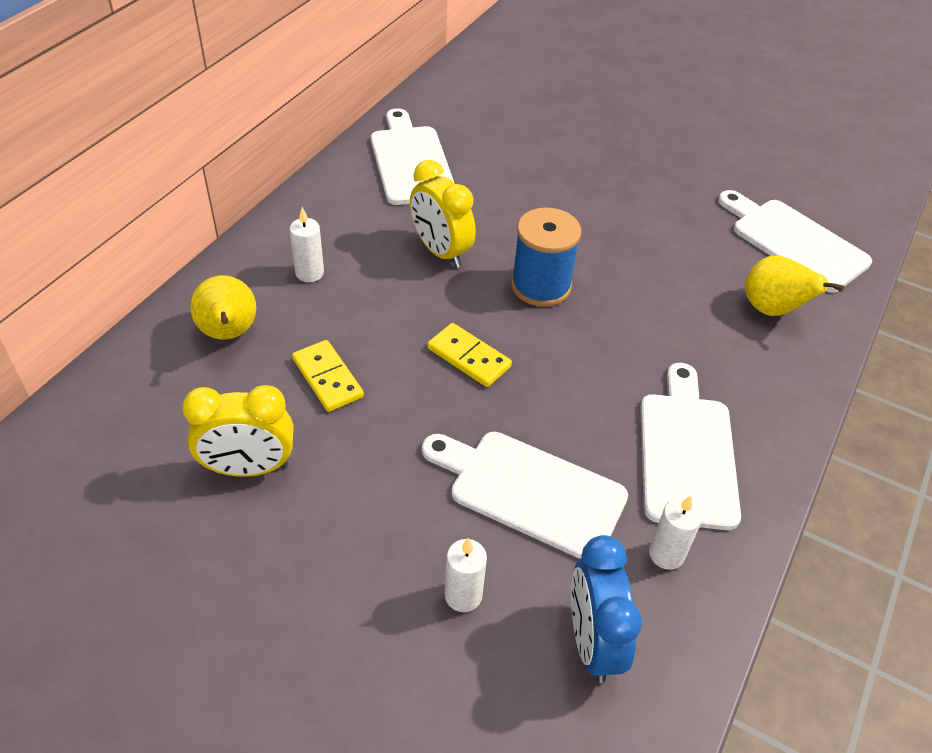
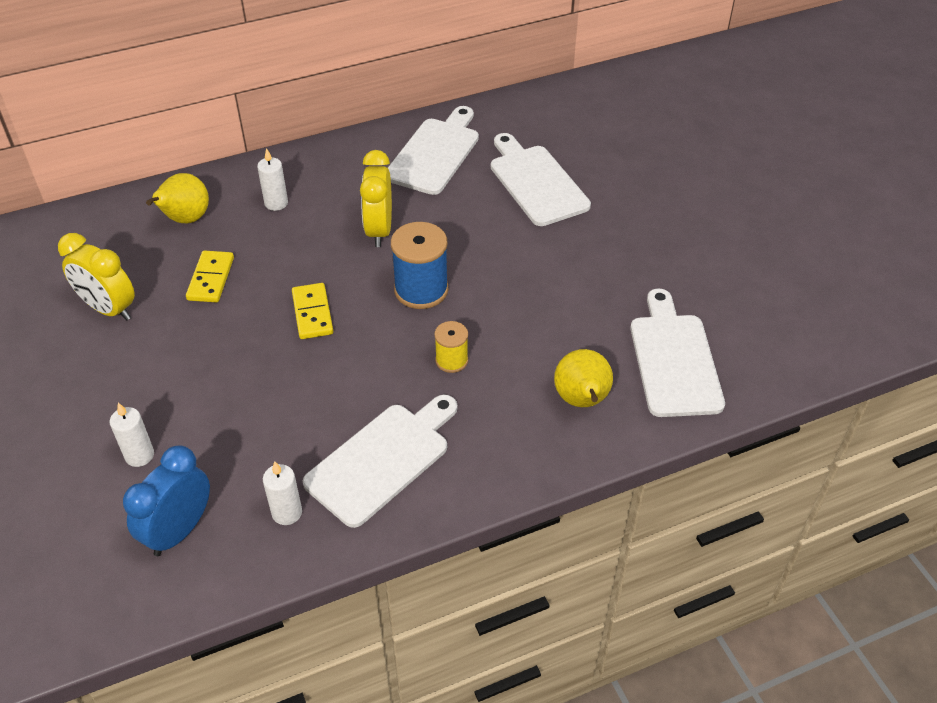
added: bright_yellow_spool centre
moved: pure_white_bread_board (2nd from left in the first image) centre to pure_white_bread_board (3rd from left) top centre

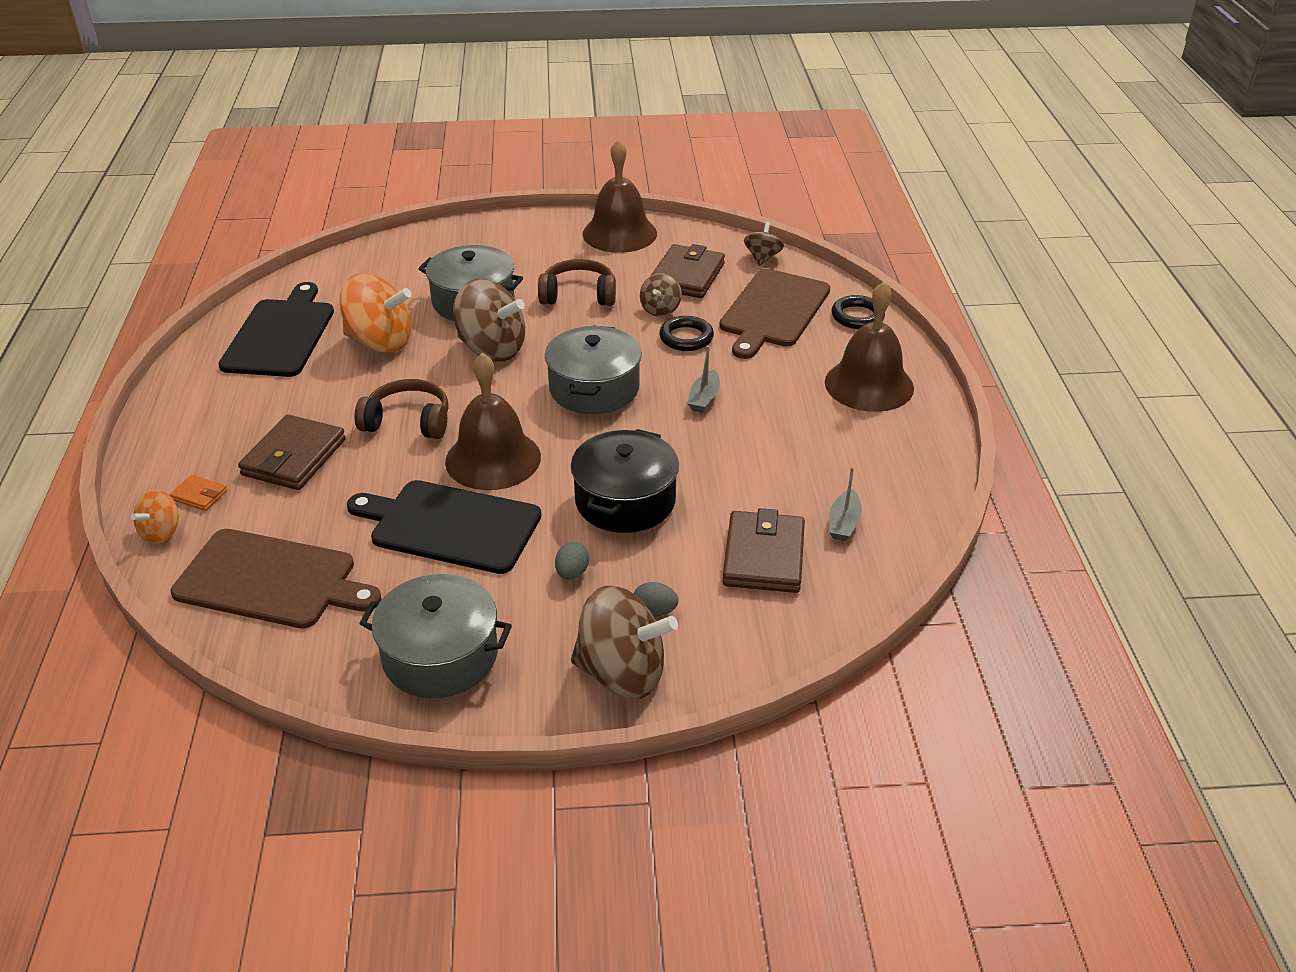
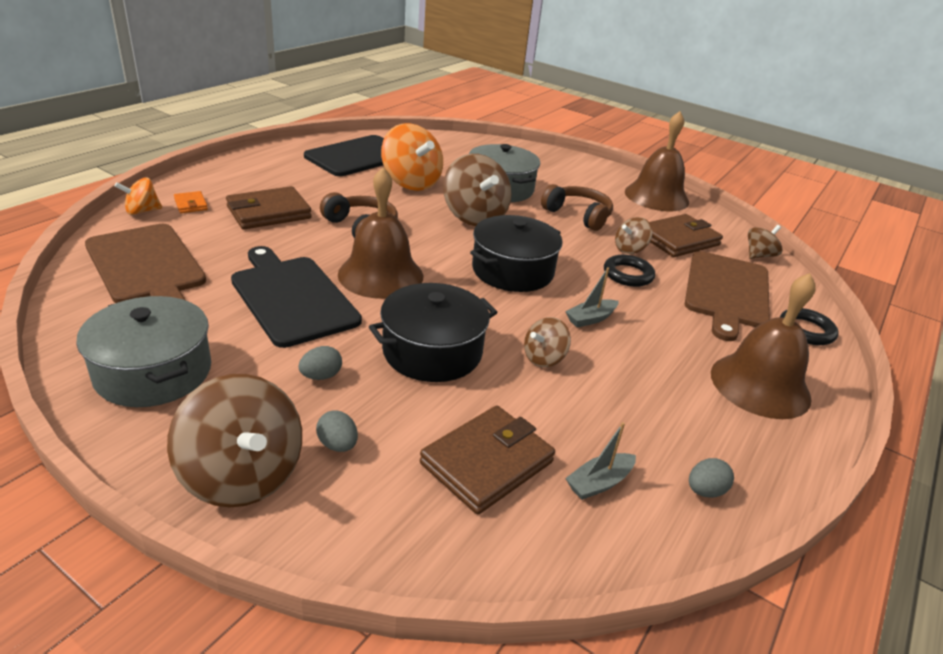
added: brown_spinning_top (3rd from left) centre; gray_egg_shape (3rd from left) bottom right
recoloured: gray_stockpot (3rd from left) centre to jet-black_stockpot (2nd from left) centre
turned: brown_bread_board (2nd from left) top centre = middle right 45 degrees counterclockwise

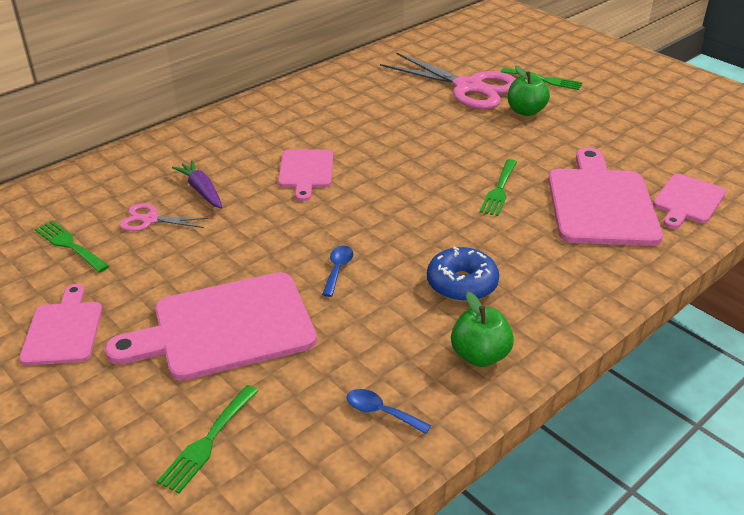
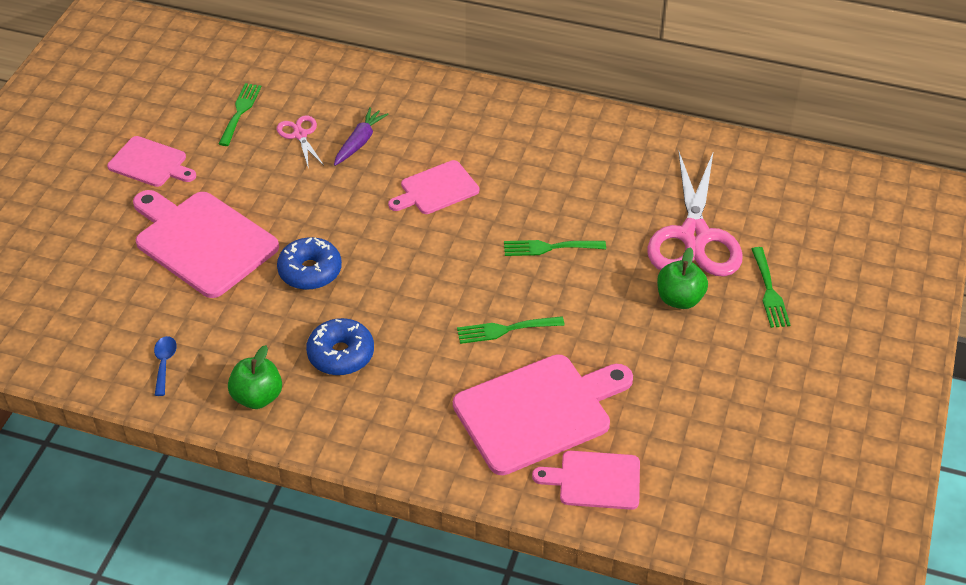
moved: green_fork (2nd from left in the first image) bottom left to green_fork (3rd from left) centre
replaced: cobalt_teaspoon (1st from left) centre to cobalt_doughnut (1st from left) middle left
turned: rosy_bread_board (1st from left) middle left = top left 60 degrees clockwise

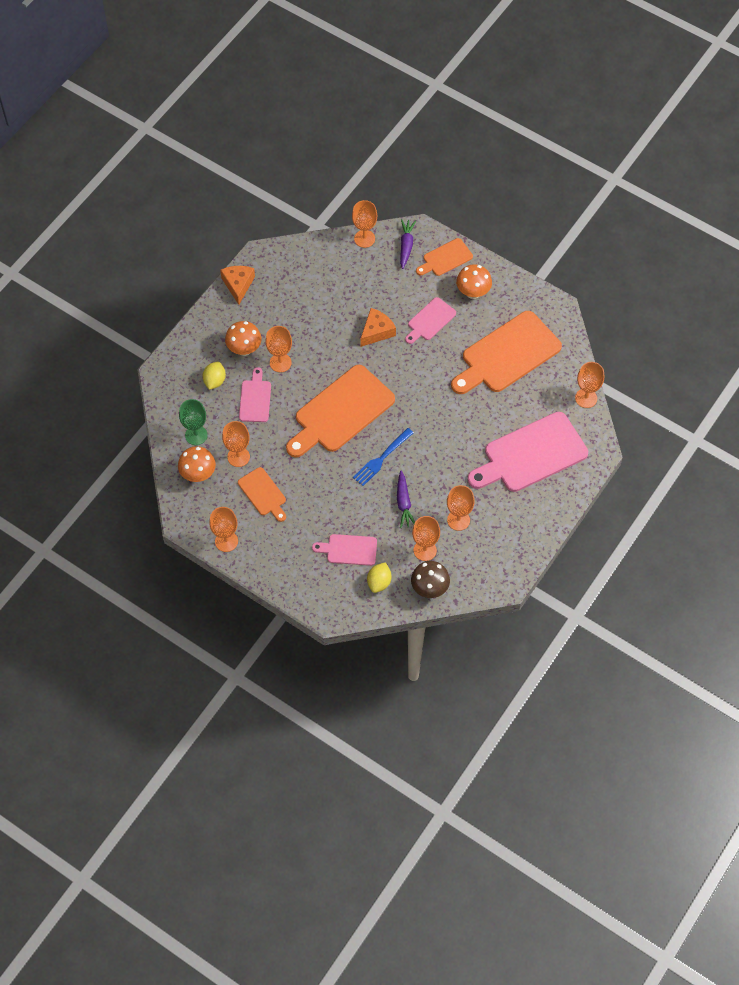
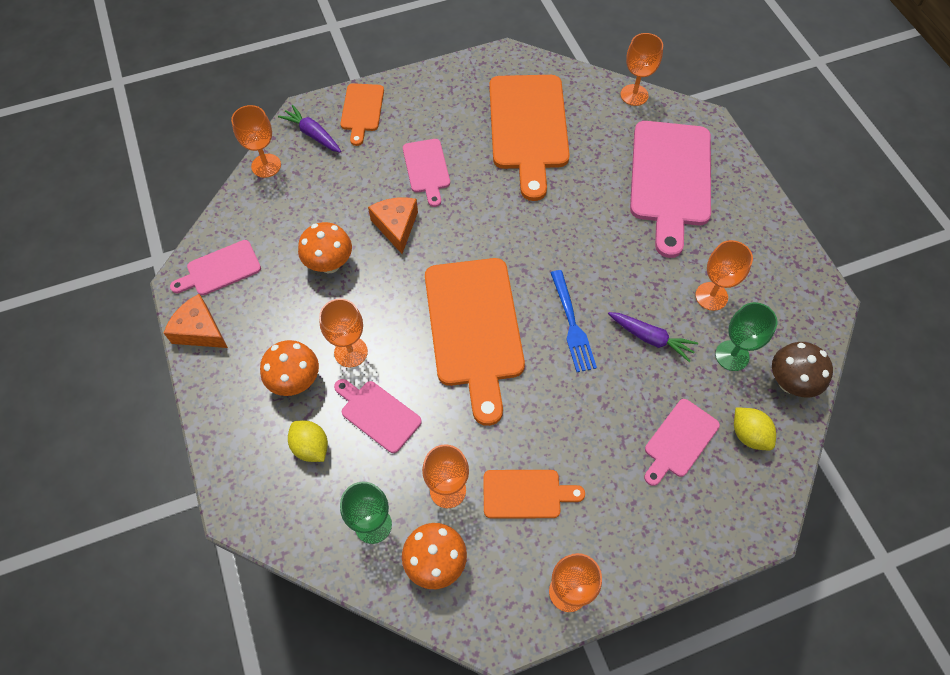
added: rosy_bread_board (1st from left) middle left
moved: orange-coloured_toadstool (3rd from left in the first image) top centre to orange-coloured_toadstool (2nd from left) centre
recoloured: orange-coloured_wine_glass (5th from left) centre to green_wine_glass (2nd from left) middle right

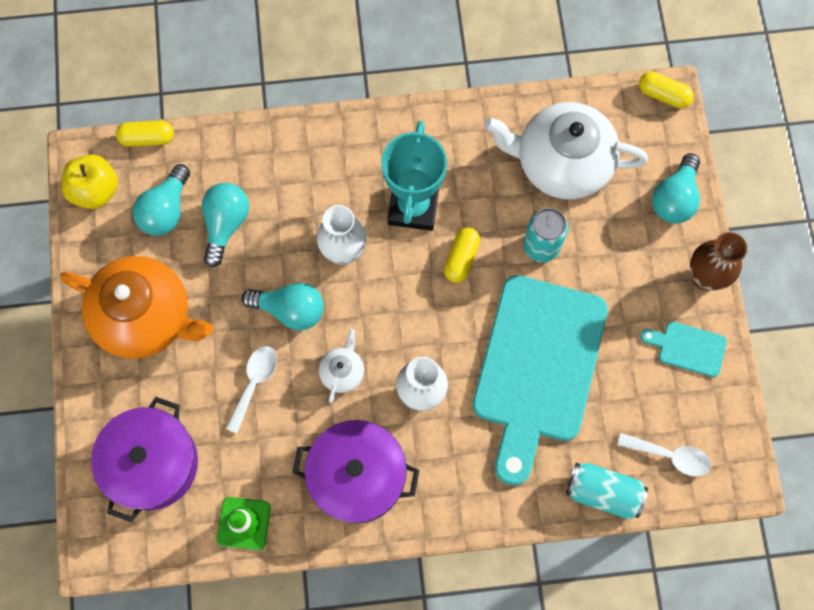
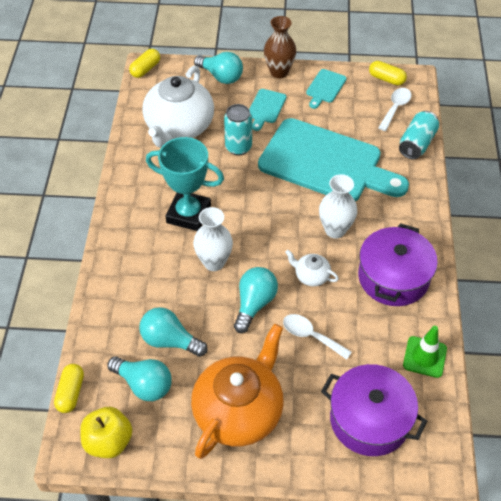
added: turquoise_bread_board (1st from left) top centre
moved: bright_yellow_capsule (2nd from left in the first image) centre to bright_yellow_capsule (3rd from left) top right

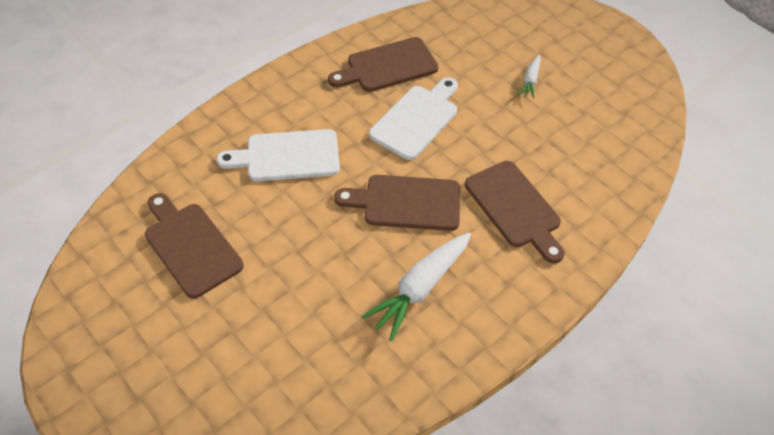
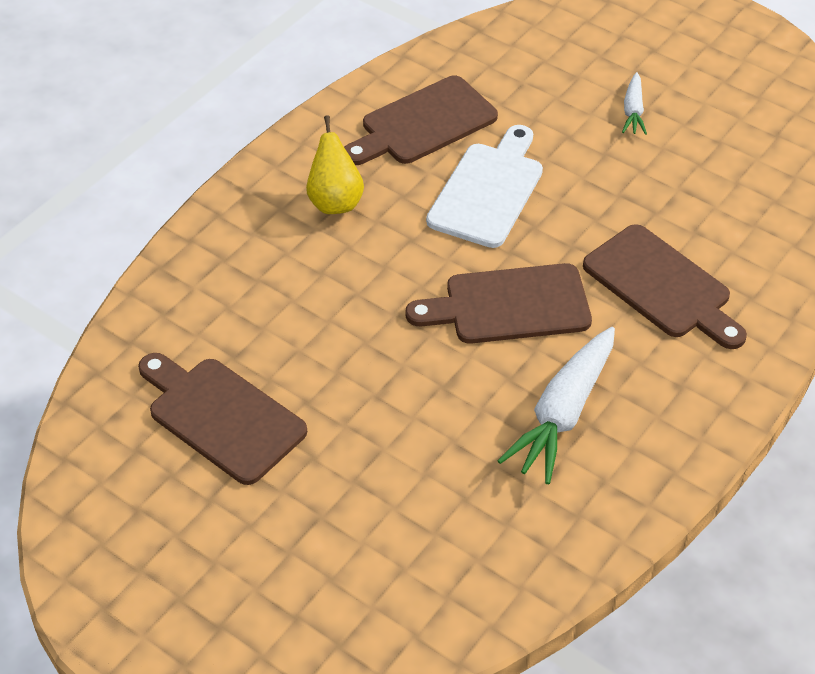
removed: pure_white_bread_board (1st from left) centre
added: bright_yellow_pear top centre

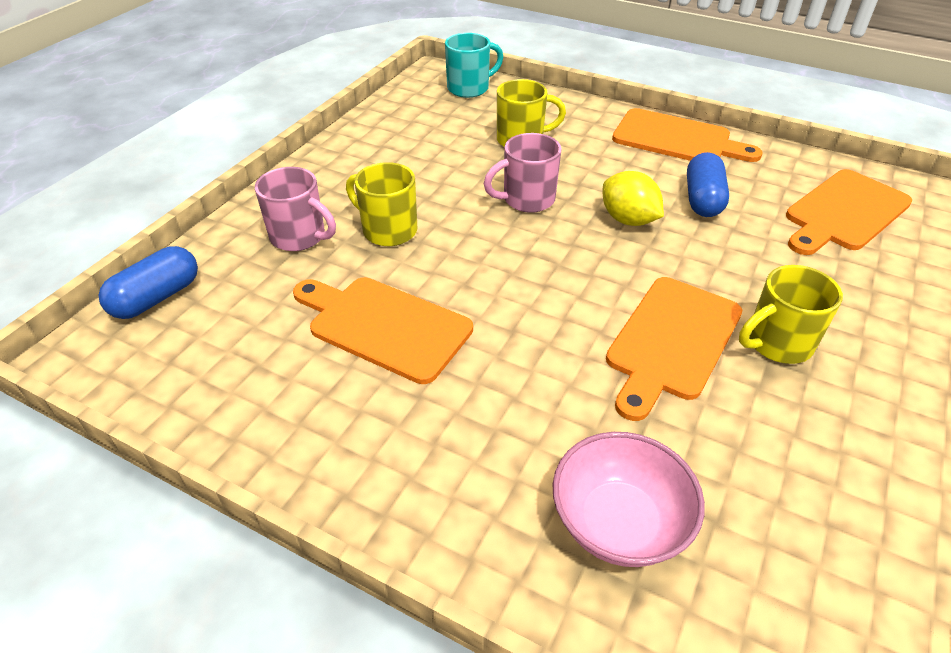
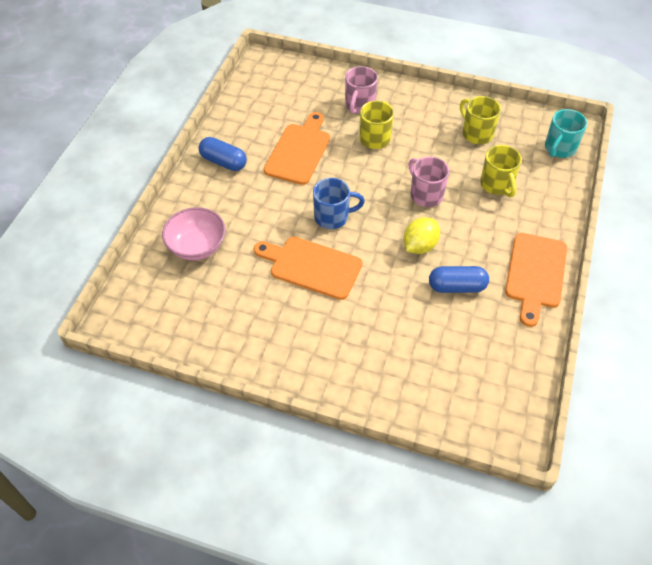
removed: orange-coloured_bread_board (4th from left) top right
added: cobalt_coffee_mug centre
moved: cobalt_capsule (1st from left) middle left to top centre; bright_yellow_coffee_mug (3rd from left in the first image) middle right to bright_yellow_coffee_mug (2nd from left) top right
turned: turquoise_coffee_mug top centre = top right 75 degrees clockwise

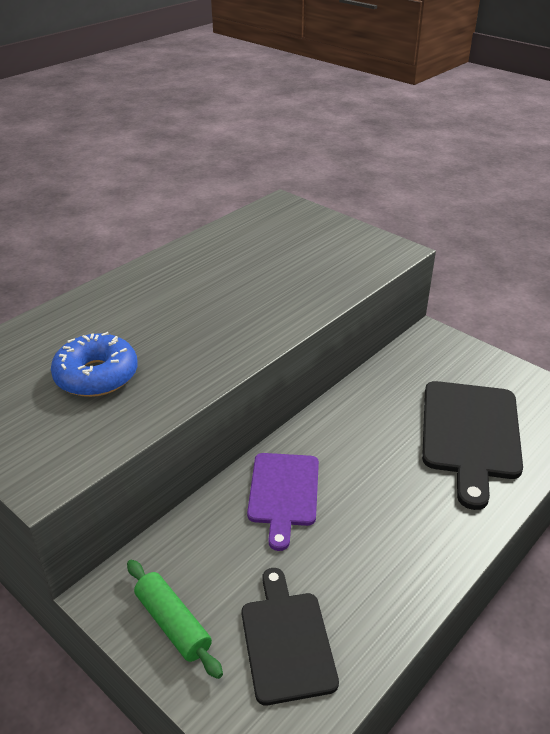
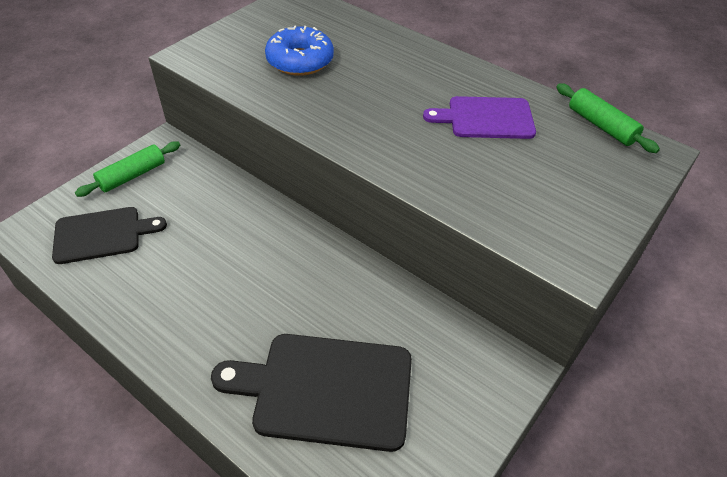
added: green_pastry_roller (2nd from left) top right
moved: violet_bread_board bottom centre to top centre

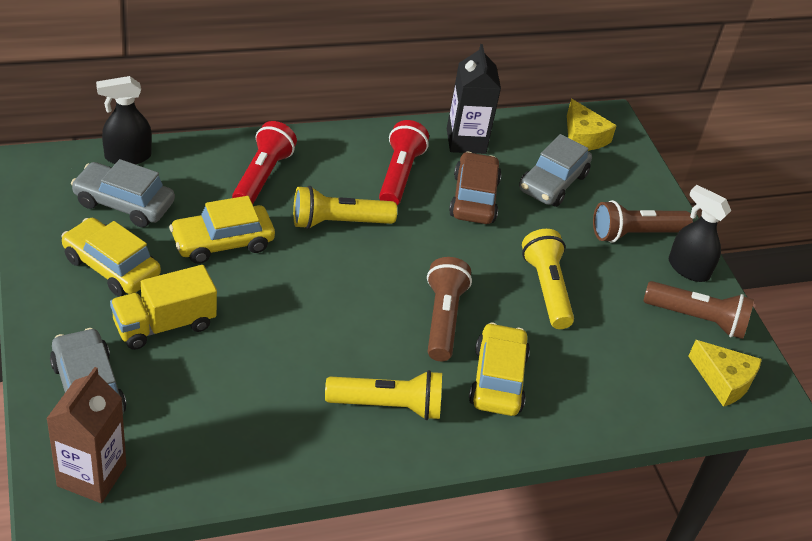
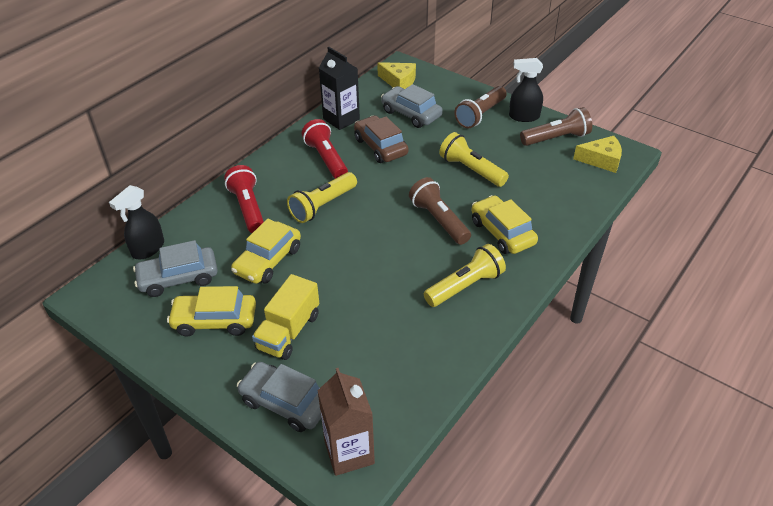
turned: gray_automobile (3rd from left) top right = top centre 135 degrees clockwise

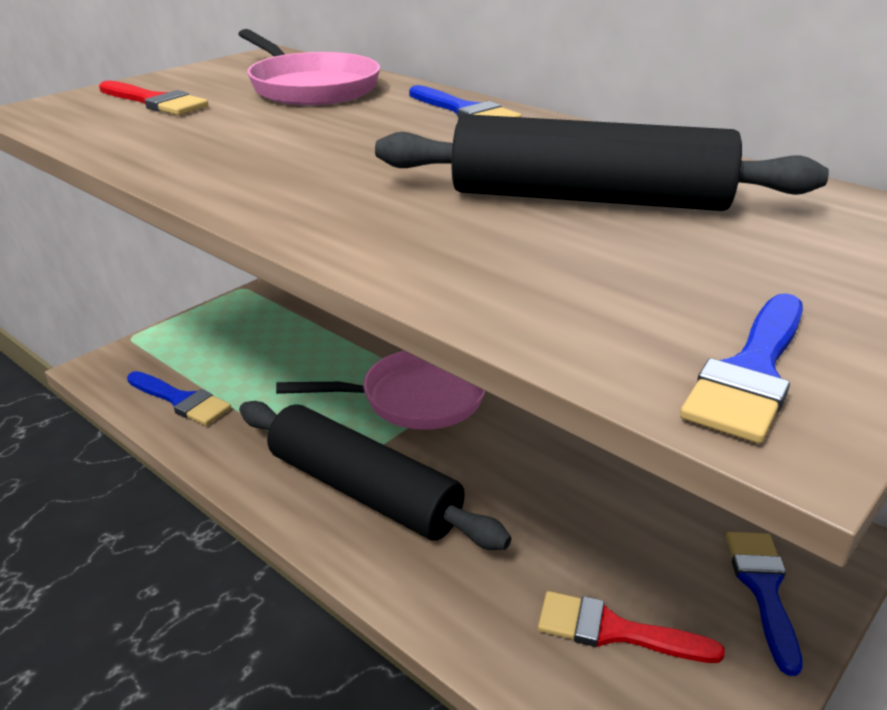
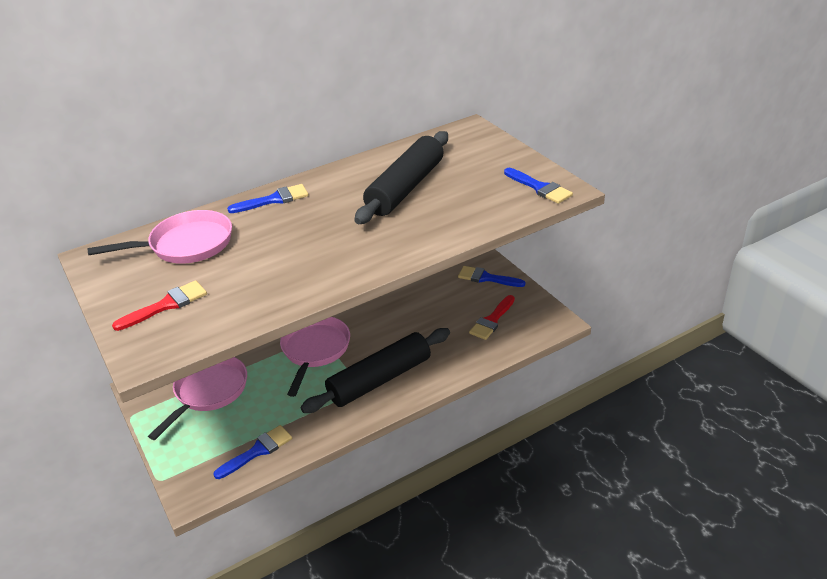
added: rosy_frying_pan (2nd from left) bottom left

